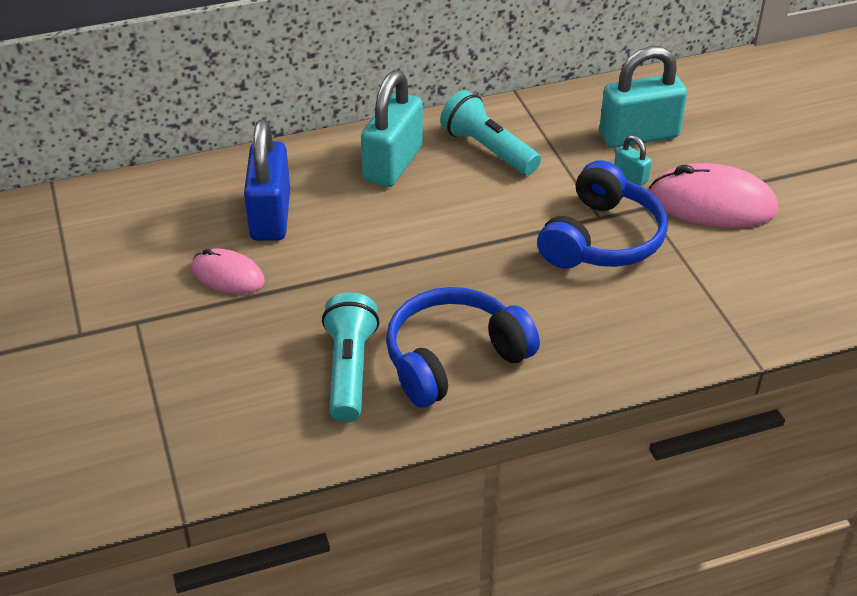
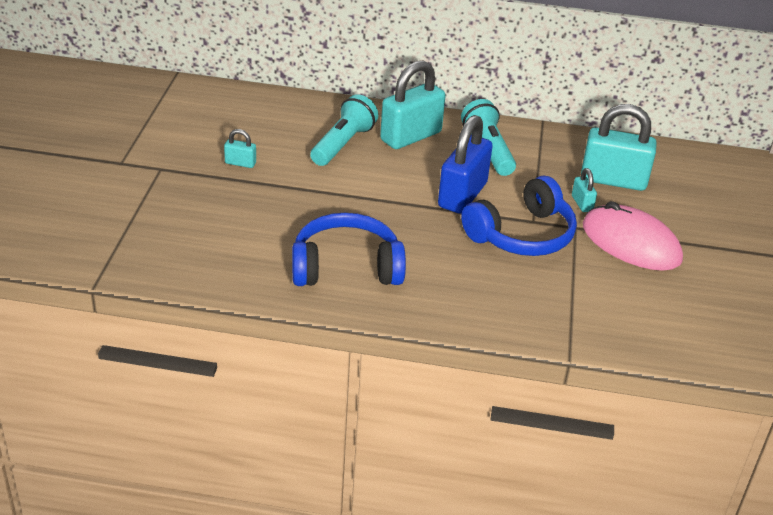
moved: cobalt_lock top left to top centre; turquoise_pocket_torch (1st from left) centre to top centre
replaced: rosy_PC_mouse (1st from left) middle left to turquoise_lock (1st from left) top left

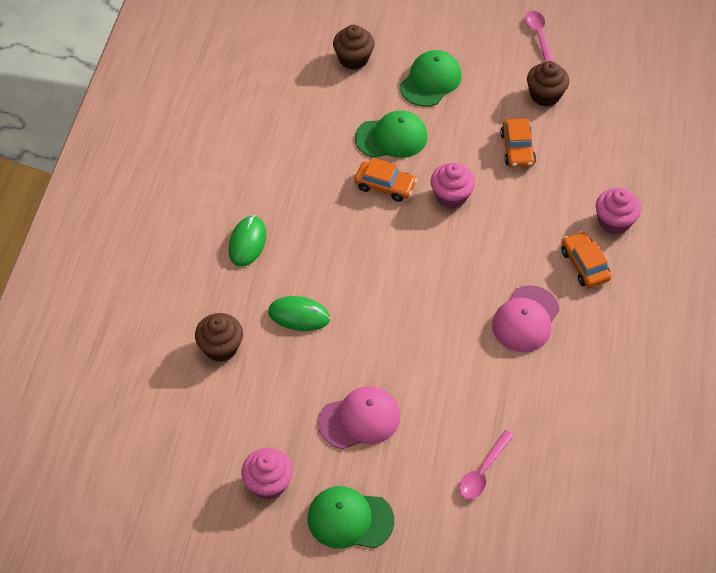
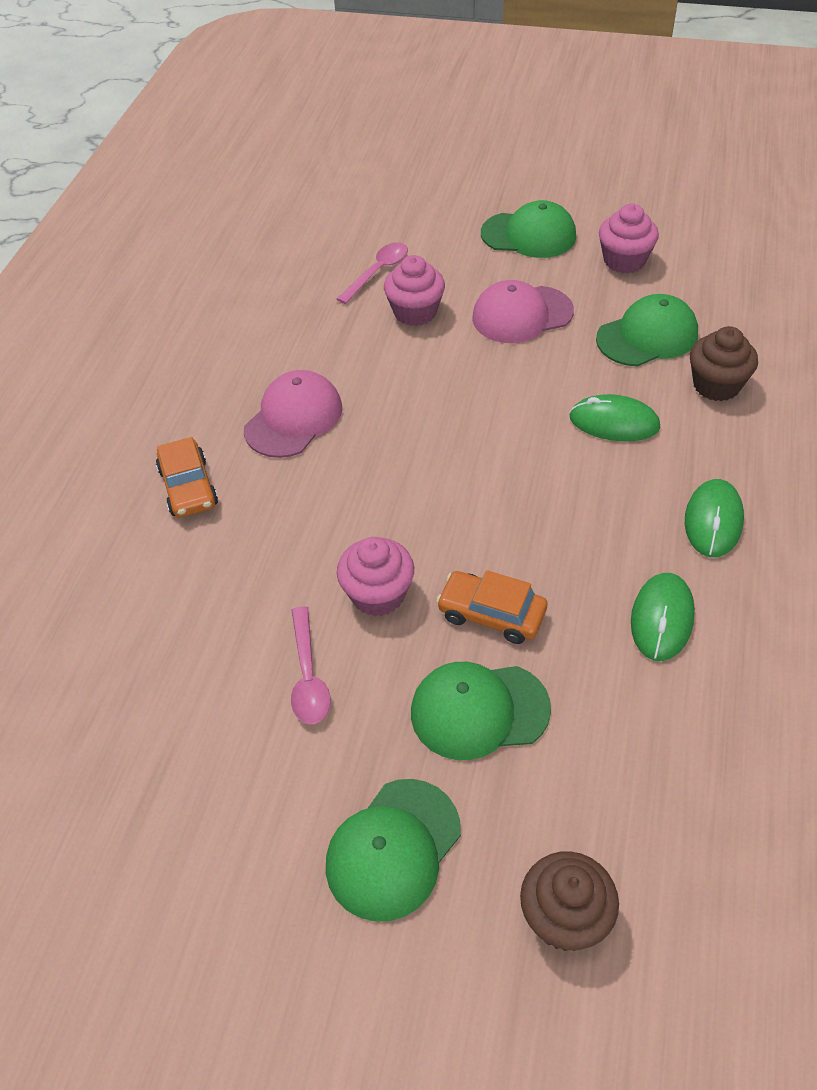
removed: orange-coloured_automobile (2nd from left) top right; brown_muffin (3rd from left) top right
added: green_baseball_cap (4th from left) top right; green_PC_mouse (2nd from left) middle right
moved: rosy_teaspoon (2nd from left in the first image) top right to rosy_teaspoon (1st from left) centre; rosy_muffin (3rd from left in the first image) middle right to rosy_muffin (2nd from left) top centre

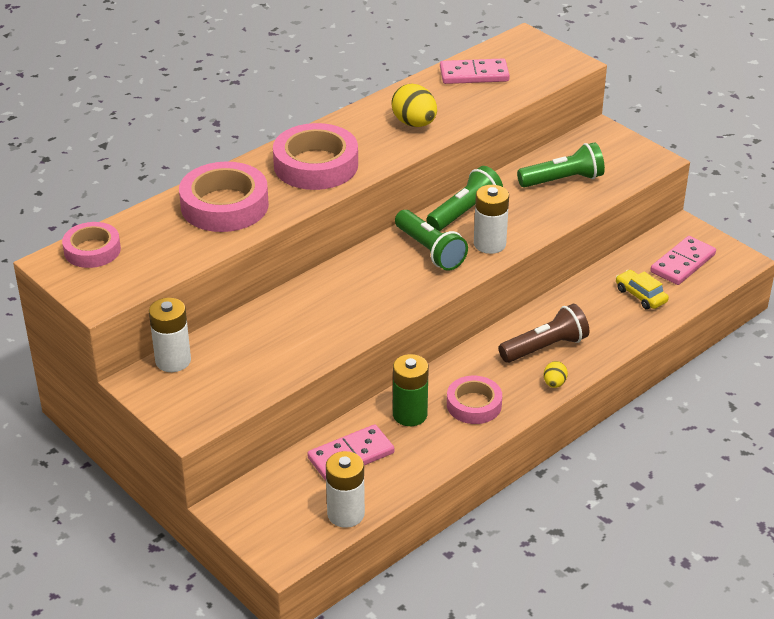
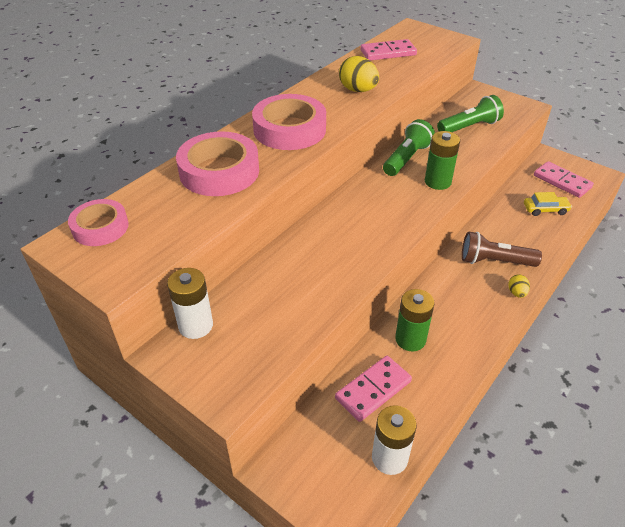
removed: green_pocket_torch (1st from left) centre; rosy_roll_of_tape (4th from left) centre
recoloured: pure_white_battery (3rd from left) centre to green_battery (2nd from left) top right
turned: brown_pocket_torch middle right = middle right 135 degrees counterclockwise; bright_yellow_automobile middle right = middle right 135 degrees clockwise; rosy_domino_piece (3rd from left) middle right = middle right 75 degrees counterclockwise

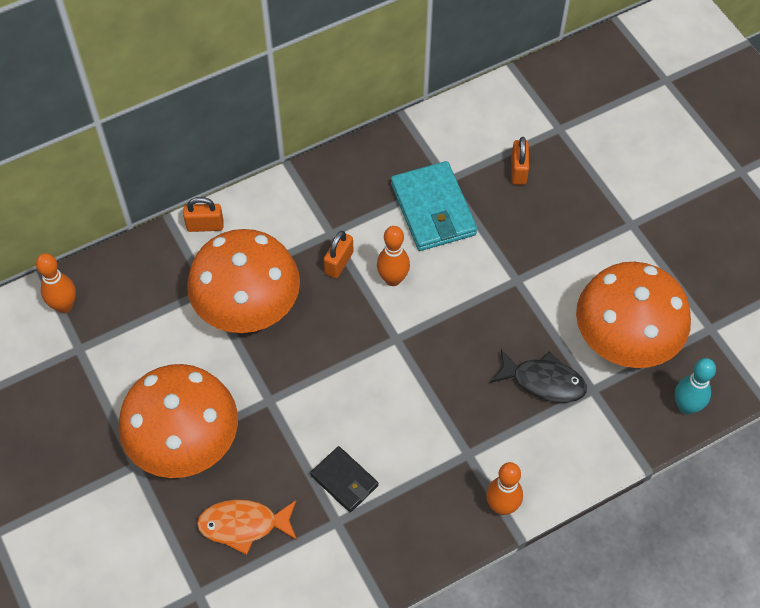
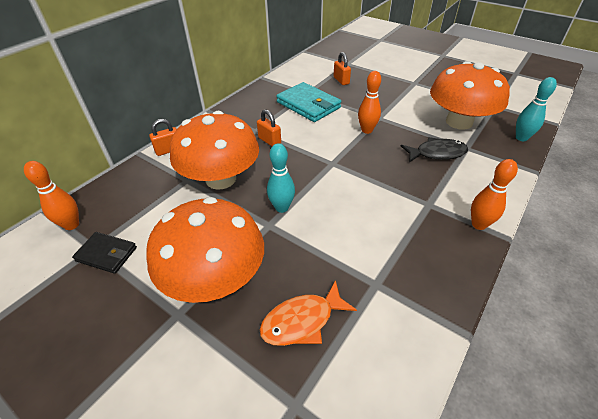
added: turquoise_tenpin (1st from left) centre
moved: jet-black_card_wallet bottom centre to middle left; orange-coloured_tenpin (2nd from left) centre to top centre
turned: orange-coloured_lock (2nd from left) centre = top centre 45 degrees counterclockwise

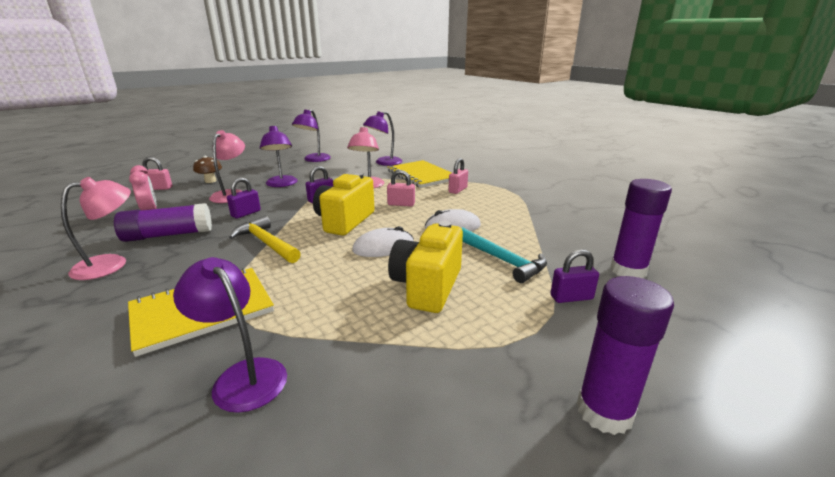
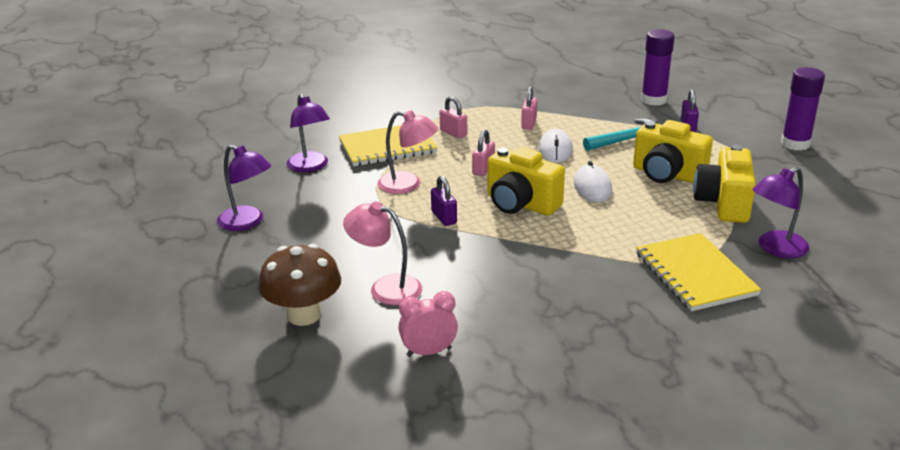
removed: rosy_desk_lamp (1st from left) middle left; violet_glue_stick (1st from left) middle left; violet_lock (1st from left) middle left; bright_yellow_hammer middle left; violet_desk_lamp (2nd from left) top centre
added: bright_yellow_camera (3rd from left) middle right
moved: rosy_lock (1st from left in the first image) middle left to rosy_lock (3rd from left) top centre
resized: brown_toadstool middle left = centre x1.78

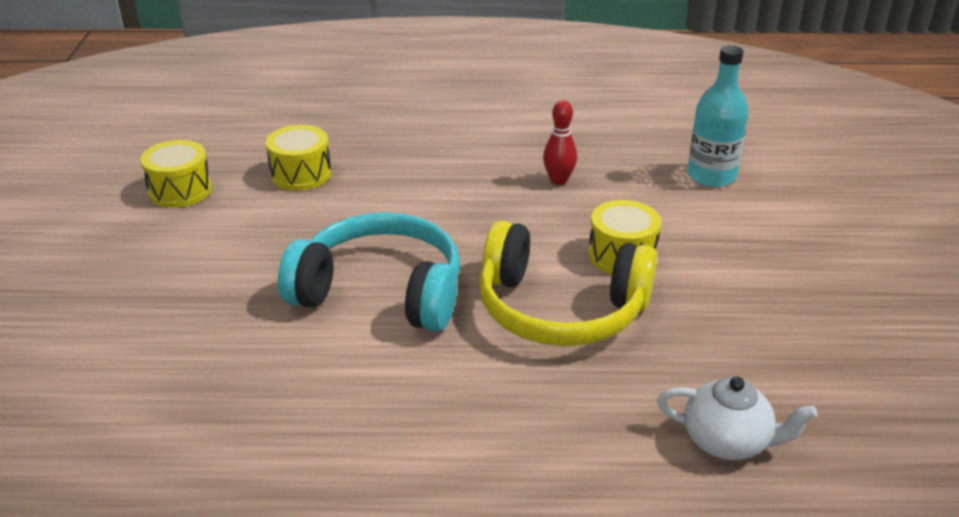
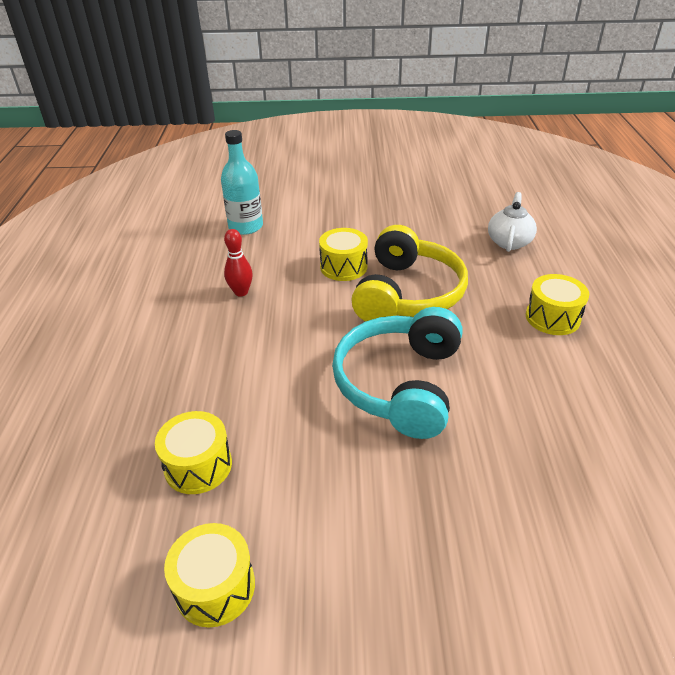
added: bright_yellow_toy_drum (4th from left) middle right

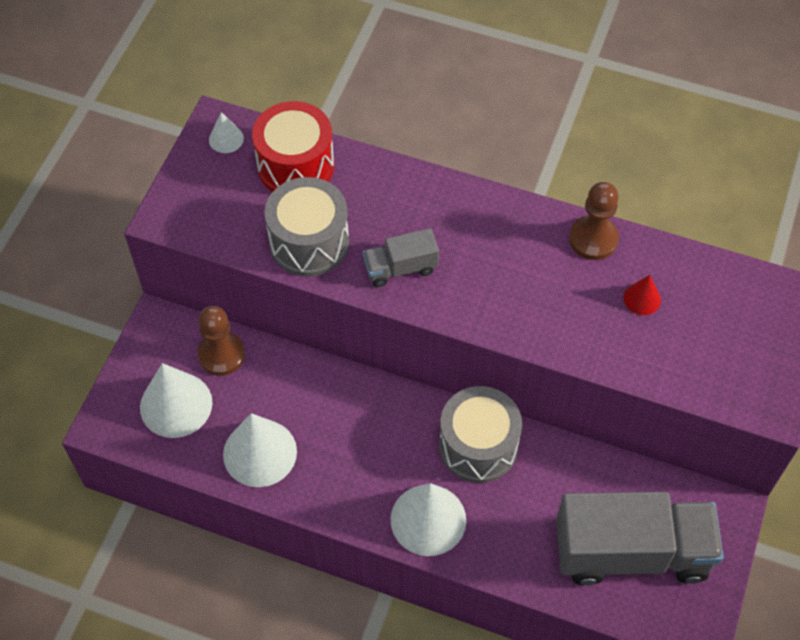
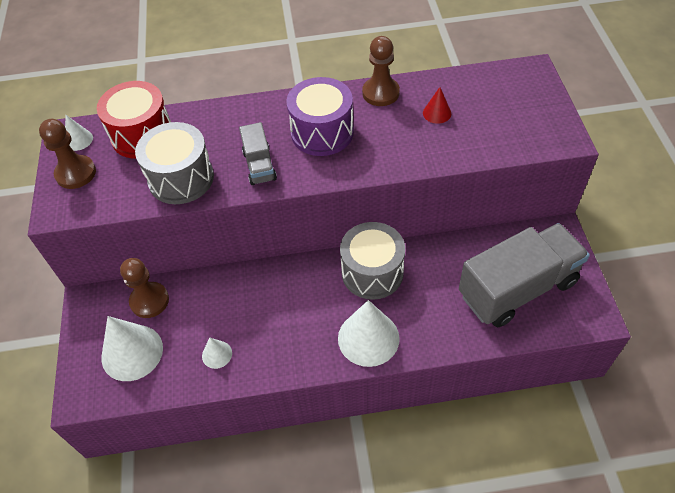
added: brown_pawn (1st from left) top left; violet_toy_drum top centre
turned: gray_truck (1st from left) centre = top centre 60 degrees counterclockwise
resized: pure_white_cone_shape (3rd from left) bottom left = bottom left x0.49

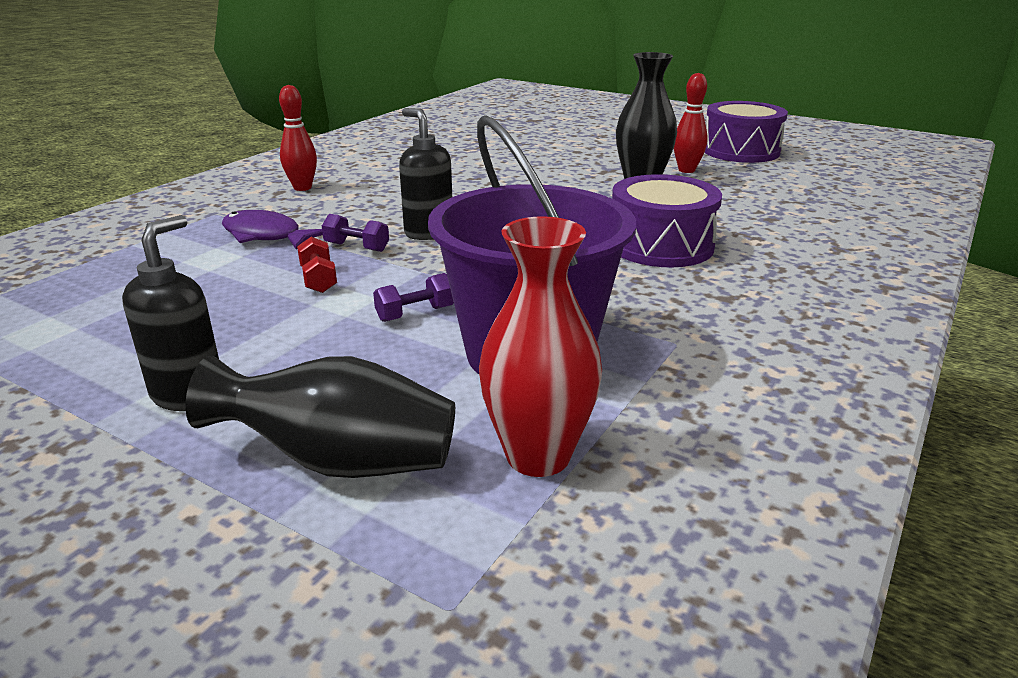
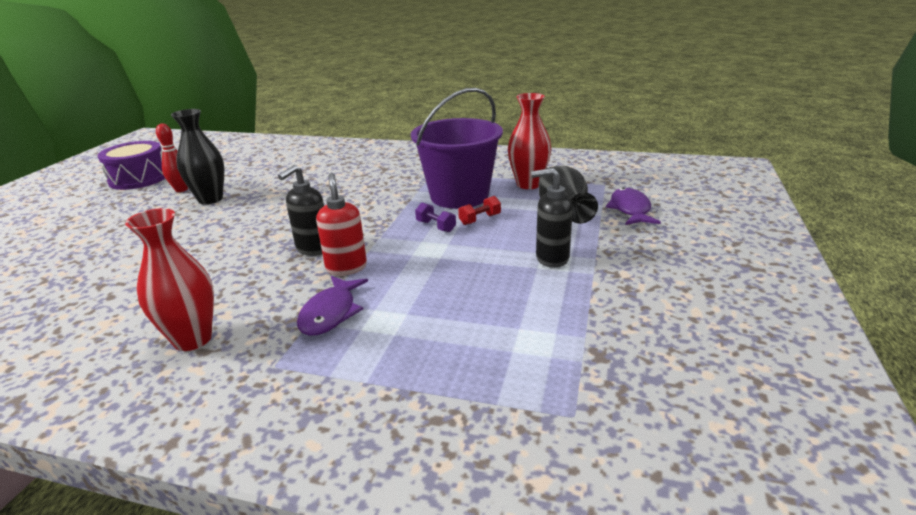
removed: violet_toy_drum (1st from left) top centre
added: violet_toy_fish (2nd from left) middle right
moved: scarlet_hand_weight middle left to centre
replaced: scarlet_tenpin (1st from left) top left to scarlet_flower_vase (1st from left) middle left; violet_hand_weight (1st from left) centre to scarlet_soap_dispenser centre

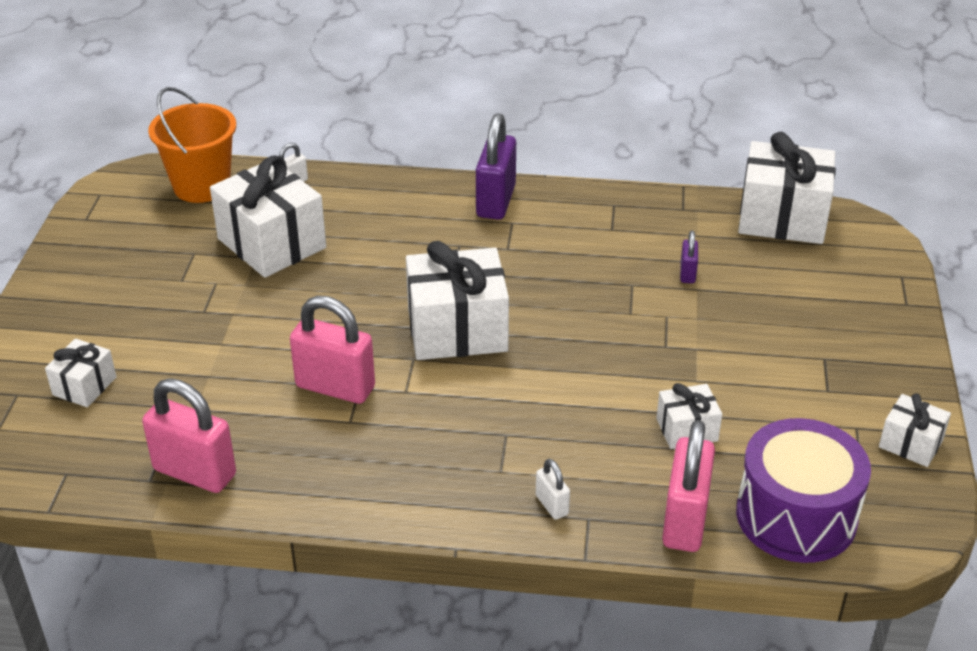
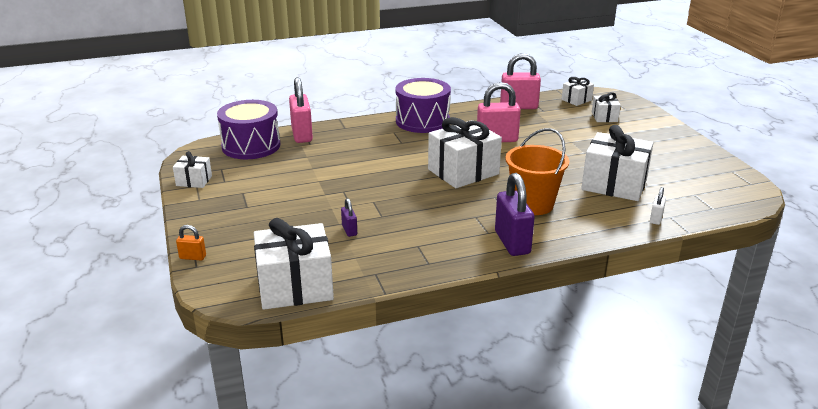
removed: pure_white_lock (2nd from left) bottom centre
added: orange-coloured_lock middle left; violet_toy_drum (2nd from left) top centre
moved: orange-coloured_pail top left to centre; pure_white_gift (4th from left) middle right to top right

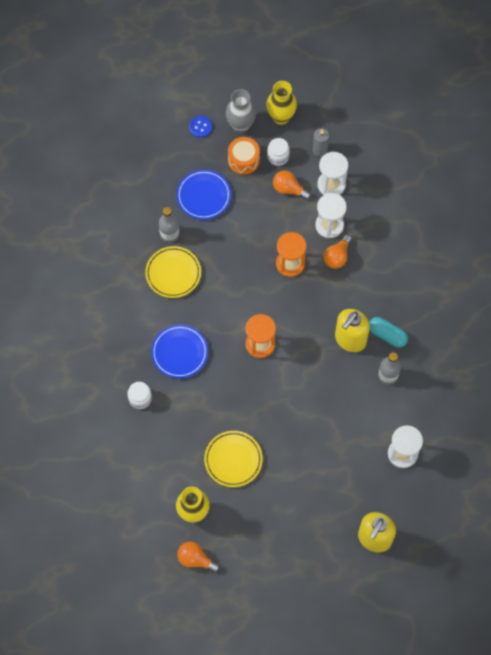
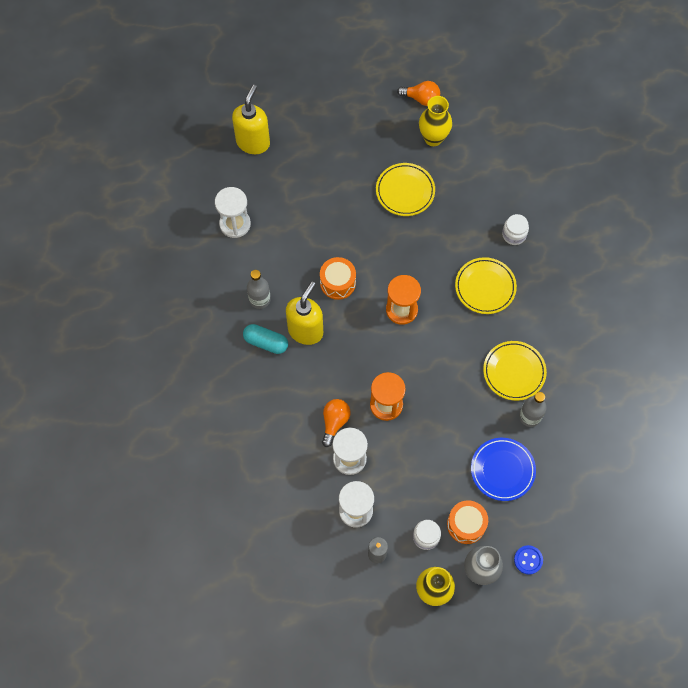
removed: orange-coloured_light_bulb (2nd from left) top centre
added: orange-coloured_toy_drum (1st from left) centre
recoloured: cobalt_flat_dish (1st from left) centre to bright_yellow_flat_dish (2nd from left) middle right

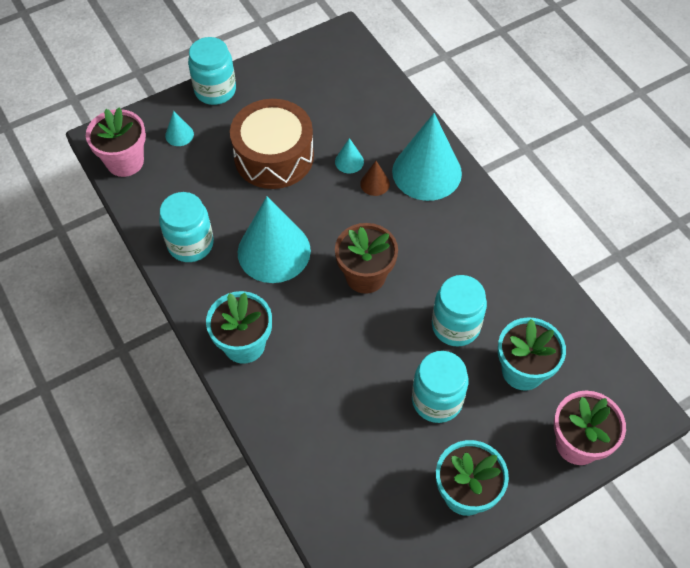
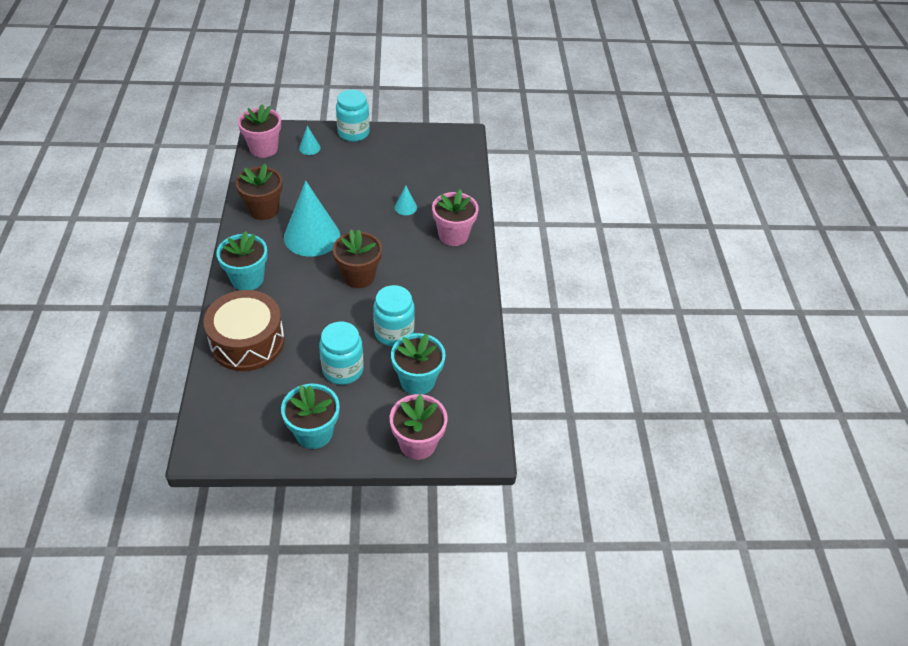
removed: brown_cone_shape top centre
moved: brown_toy_drum top centre to middle left
replaced: turquoise_jar (1st from left) middle left to brown_plant_pot (1st from left) top left; turquoise_cone_shape (4th from left) top centre to rosy_plant_pot (3rd from left) centre

